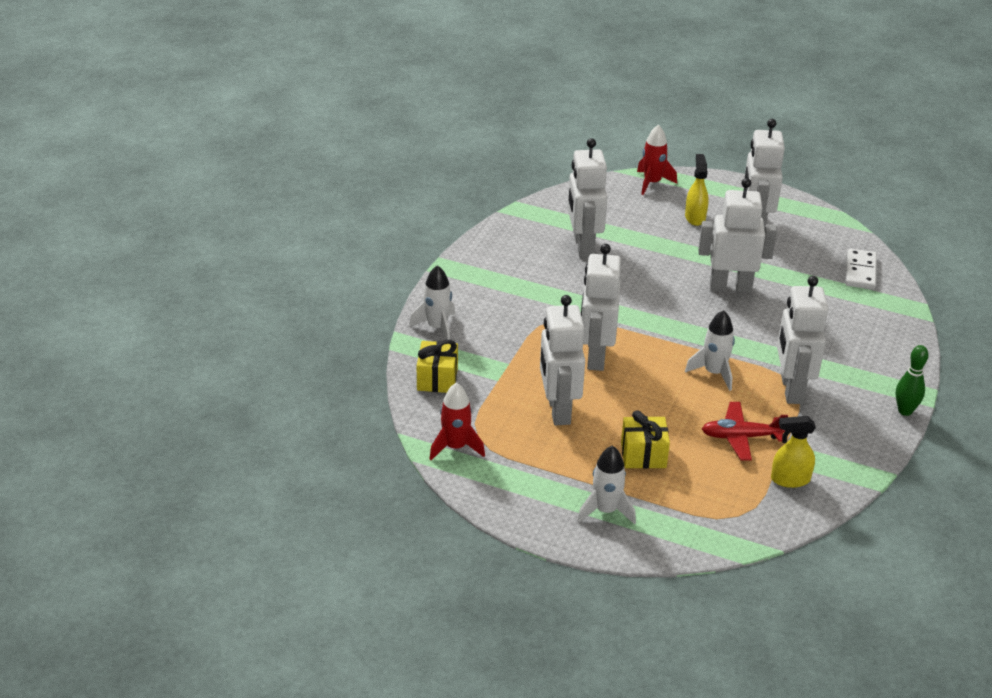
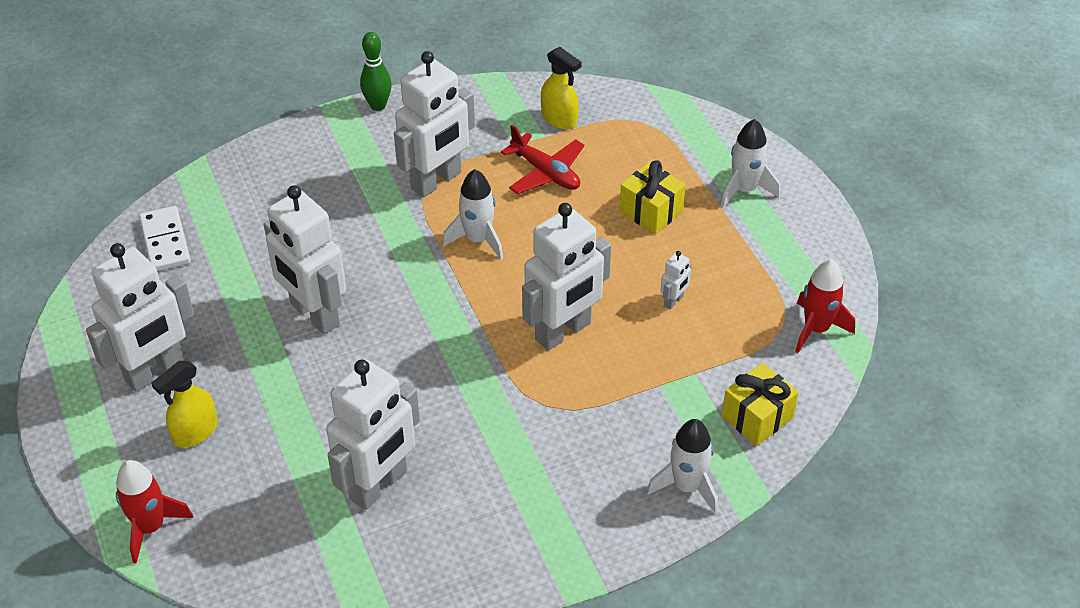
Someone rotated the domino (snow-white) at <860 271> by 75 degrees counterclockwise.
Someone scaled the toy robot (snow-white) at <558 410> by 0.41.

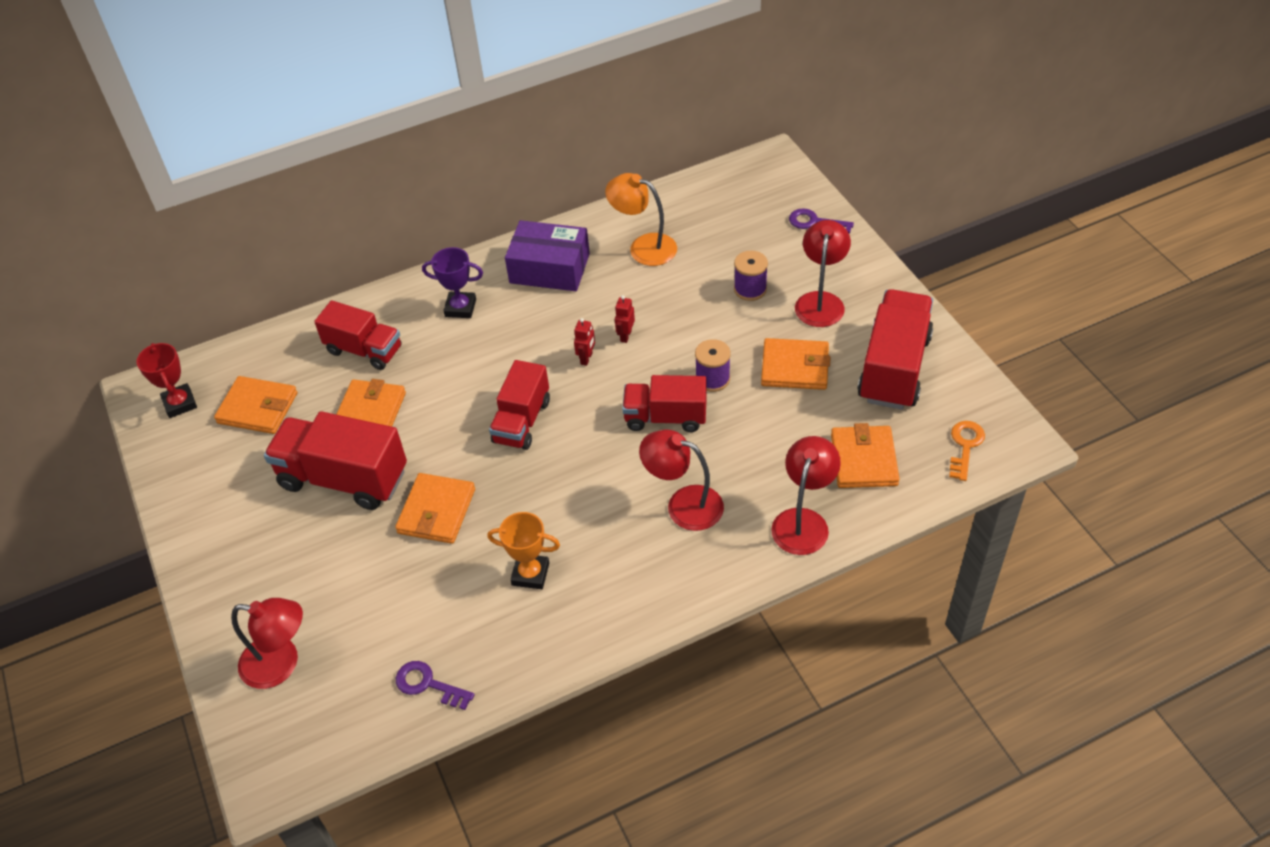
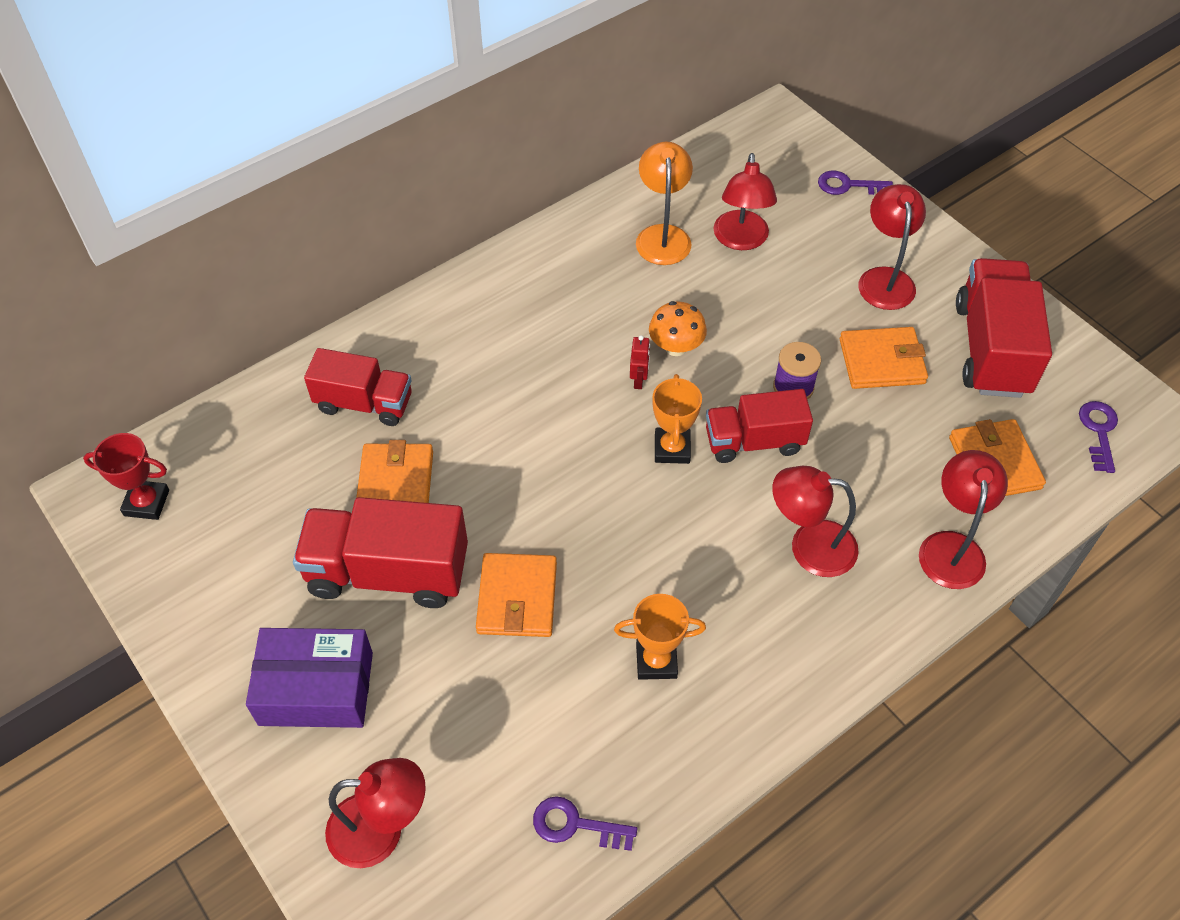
Someone rotated the prize cup (red) at <180 403> by 45 degrees counterclockwise.
Someone carried the box (royal purple) from <549 268> to <316 688>.
Someone rotated the reading lamp (orange) at <643 247> by 75 degrees clockwise.
Someone swapped the toy robot (red) at <625 336> for the toadstool (orange) at <676 347>.
Someone put down the prize cup (orange) at <672 449>.
Someone put down the reading lamp (red) at <741 240>.
Someone repainted the door key (orange) at <965 446>, which became the door key (royal purple) at <1099 431>.
Someone took away the card wallet (orange) at <258 408>.
Someone took away the prize cup (royal purple) at <460 308>.
Someone took away the toy truck (red) at <522 421>.
Someone took away the reel of thread (royal purple) at <750 289>.

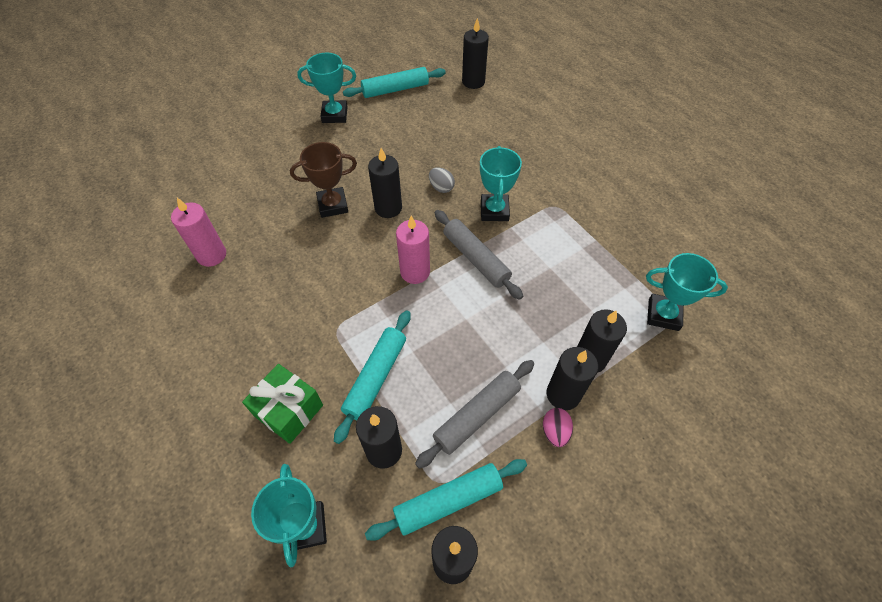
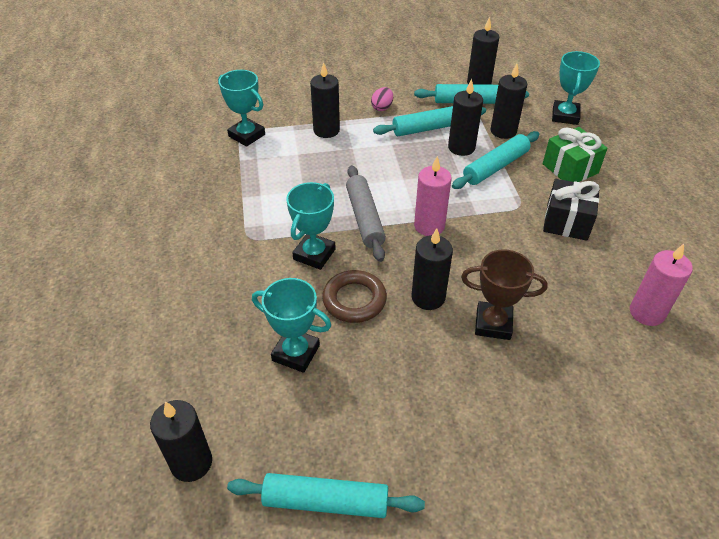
Someone carried the prize cup (aqua) from <334 115> to <296 353>.
Someone swapped the egg shape (gray) at <441 187> for the hoop (dark brown) at <354 300>.
Someone repainted the pastry roller (gray) at <477 416>, which became the pastry roller (aqua) at <429 128>.
Someone carried the pillar candle (jet-black) from <563 394> to <461 147>.
Someone put down the gift (jet-black) at <567 222>.

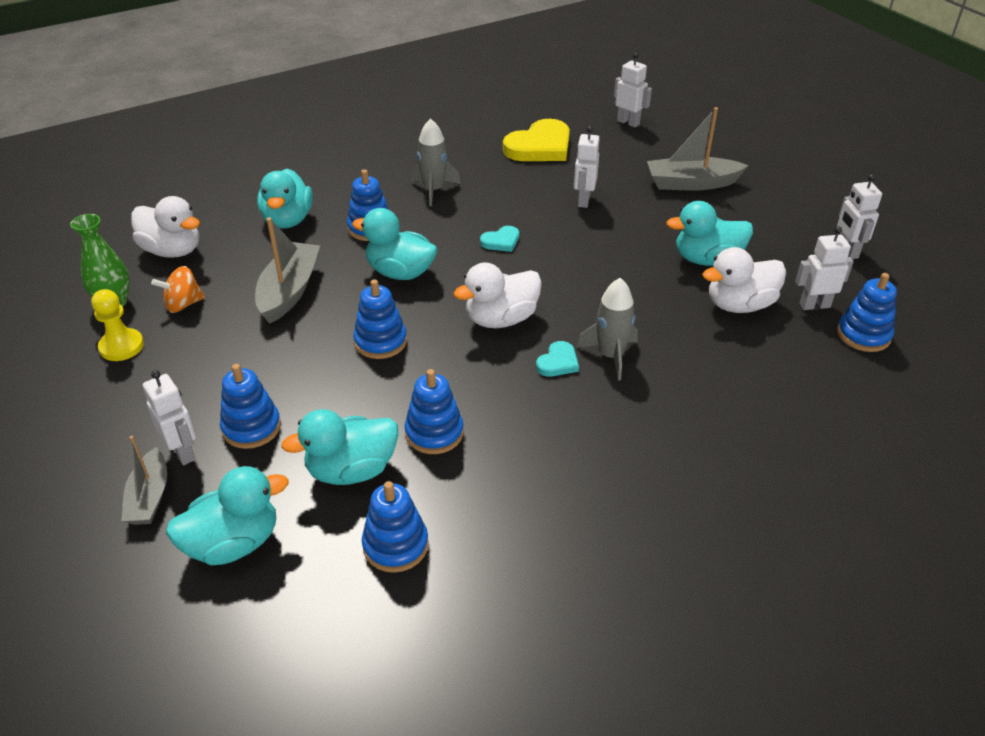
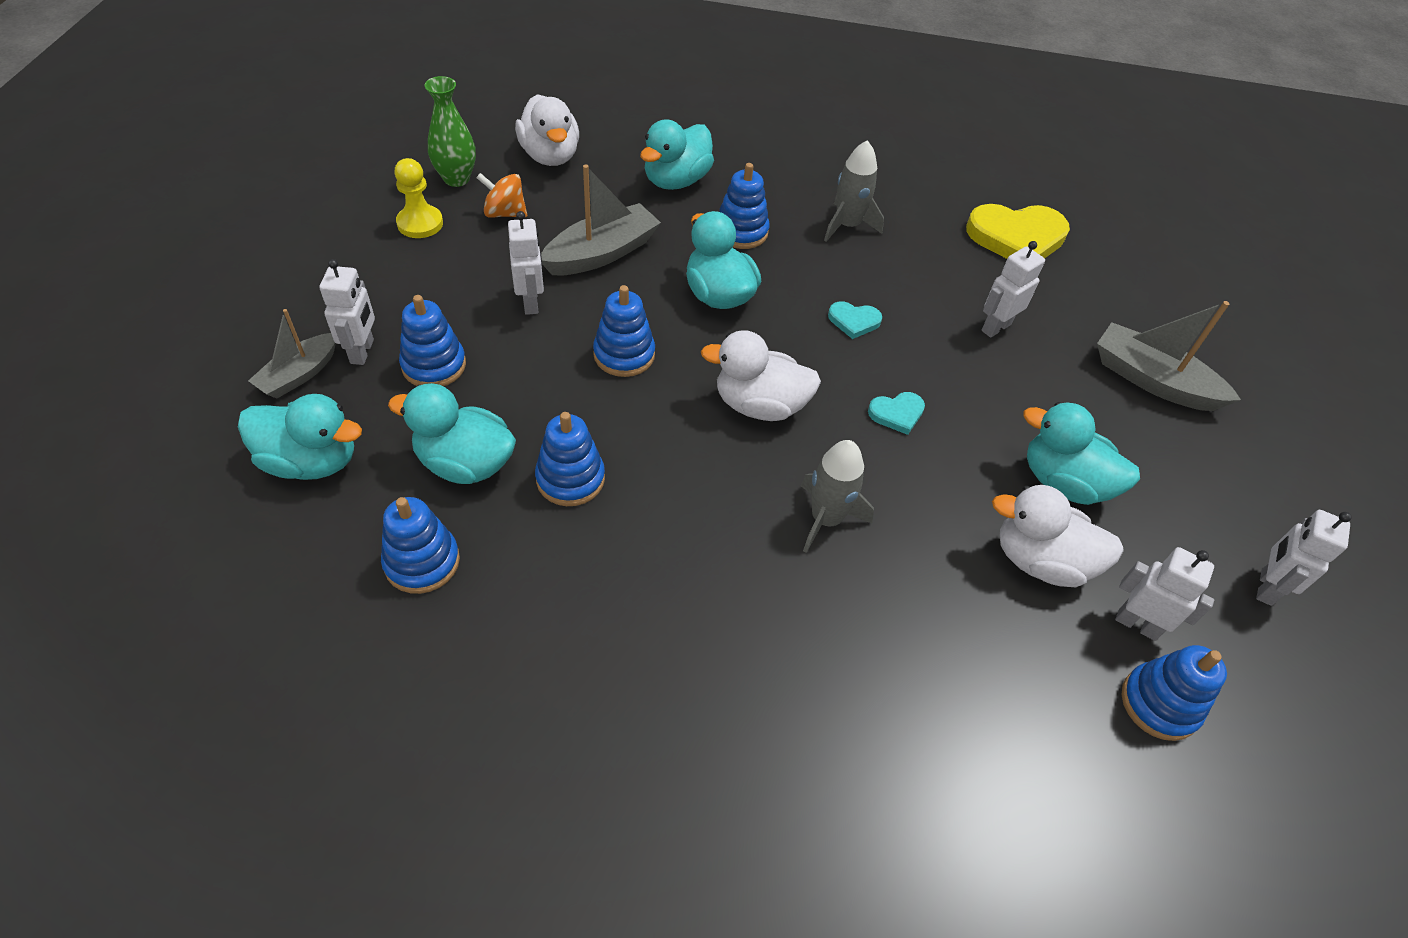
Someone carried the toy robot (snow-white) from <628 122> to <531 302>.
Someone carried the love heart (aqua) from <558 362> to <897 413>.

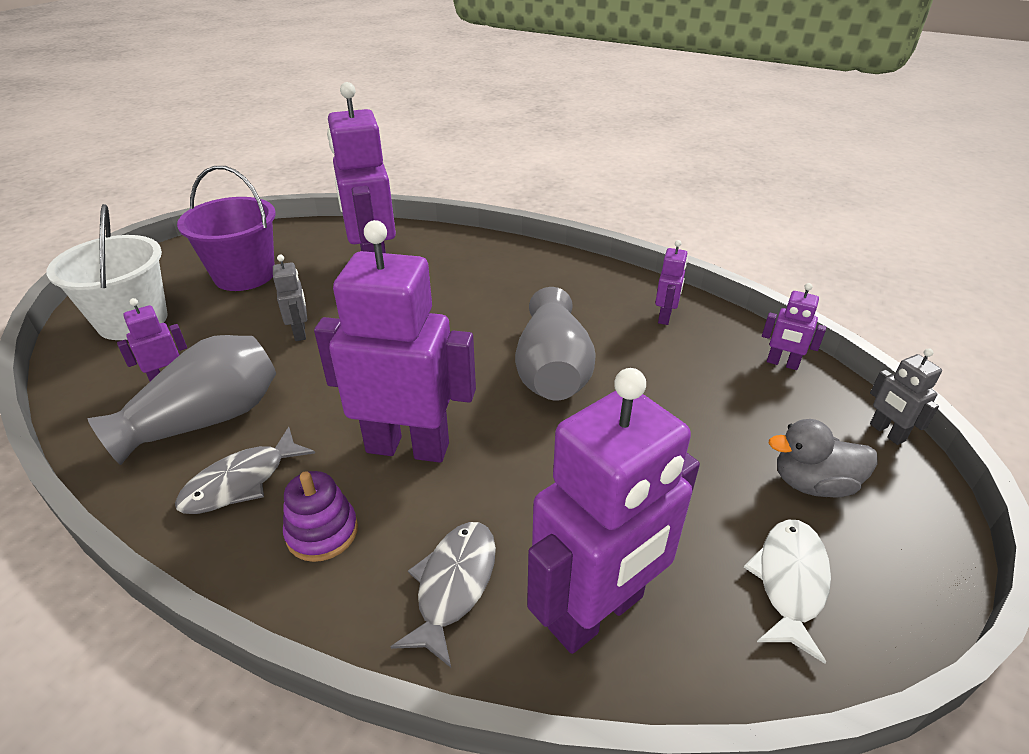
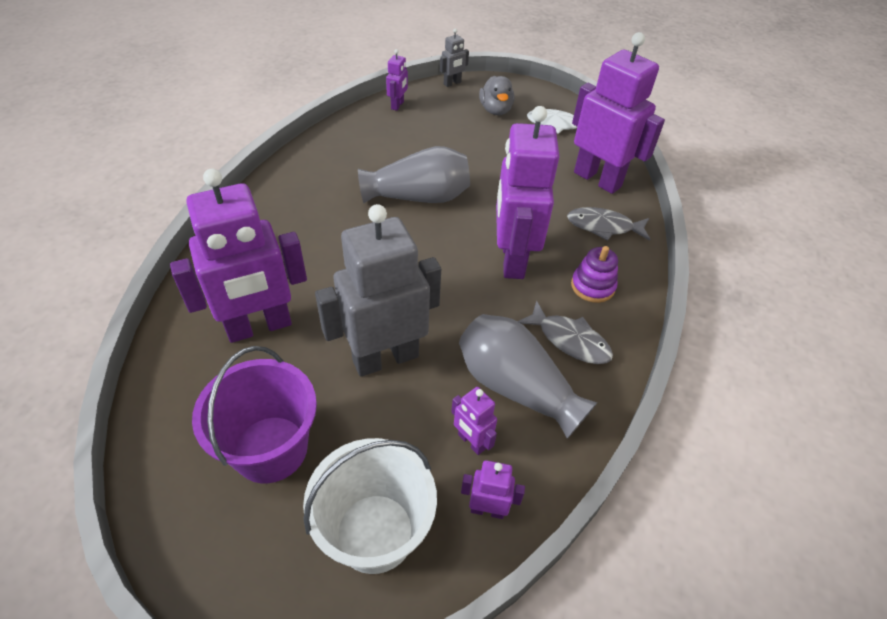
Someone scaled the toy robot (gray) at <300 332> by 2.29.
Someone carried the toy robot (royal purple) from <665 317> to <487 510>.

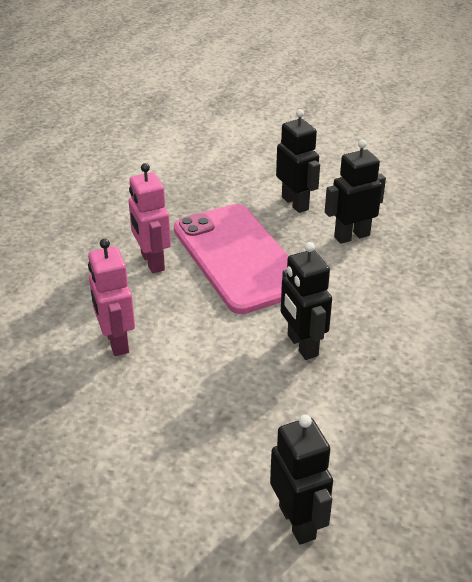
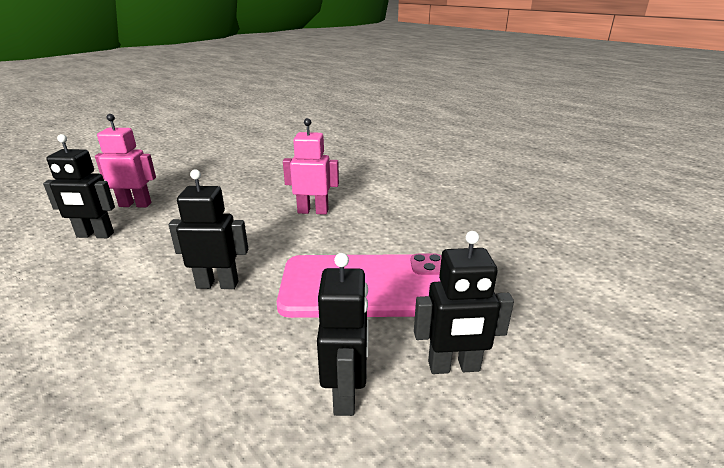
Someone carried the toy robot (rose-pink) from <152 262> to <135 204>.

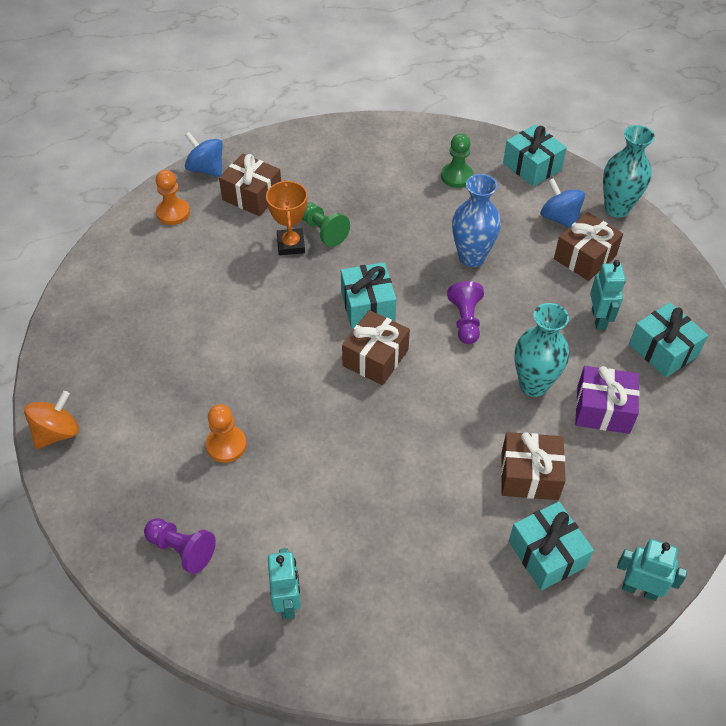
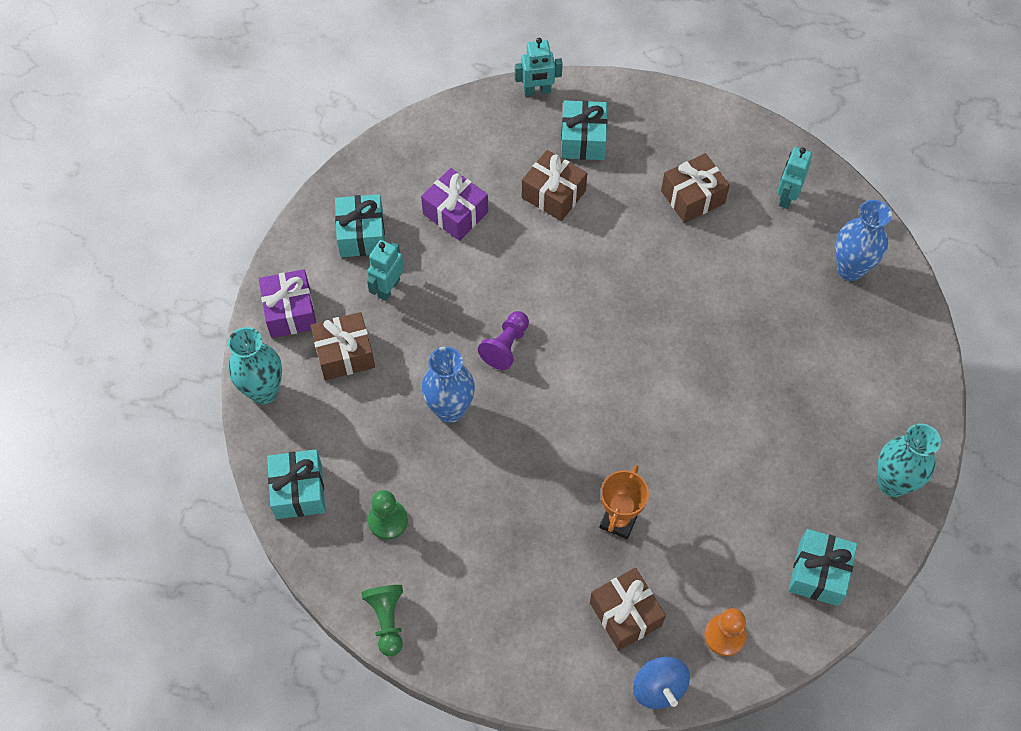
Someone put down the gift (royal purple) at <290 311>.
Someone carried the pawn (leaf-green) from <323 231> to <387 620>.
Someone rotated the toy robot (aqua) at <640 589> by 60 degrees counterclockwise.
Someone carried the gift (dark brown) from <375 358> to <692 197>.
Someone carried the gift (aqua) from <367 306> to <818 573>.
Someone swapped the pawn (royal purple) at <182 549> for the tall vase (blue) at <850 269>.
Someone carried the tall vase (aqua) from <533 385> to <892 483>.
Someone took away the toy top (orange) at <57 432>.
Someone took away the pawn (orange) at <226 445>.
Someone took away the toy top (blue) at <559 218>.

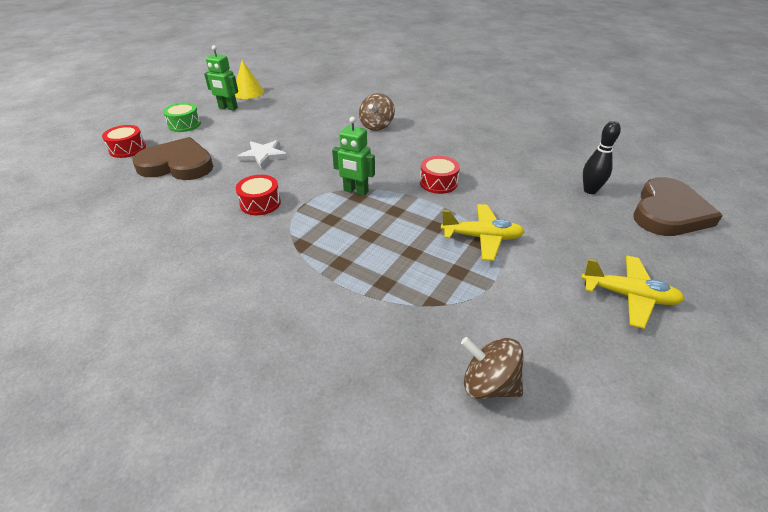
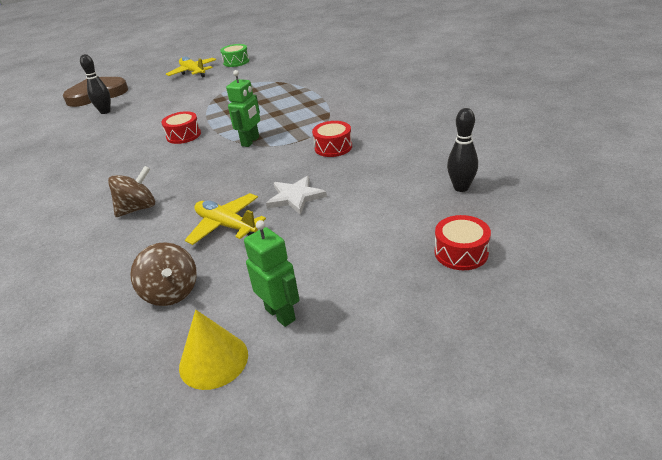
Someone carried the toy top (dark brown) from <488 384> to <171 292>.
Someone carried the aeroplane (yellow) from <482 237> to <226 226>.
Someone carried the toy drum (leaf-green) from <184 124> to <236 62>.
Someone rotated the toy robot (leaf-green) at <355 191> by 60 degrees clockwise.
Someone put down the tenpin (jet-black) at <461 188>.
Someone took away the love heart (dark brown) at <177 164>.

